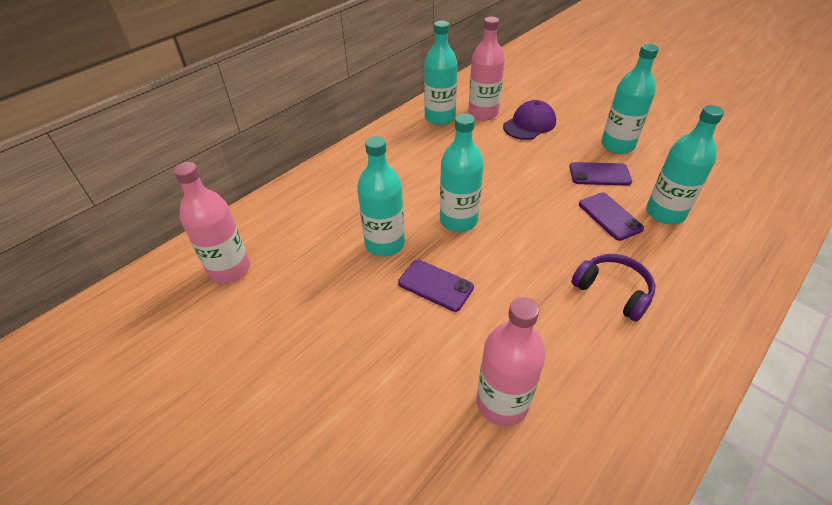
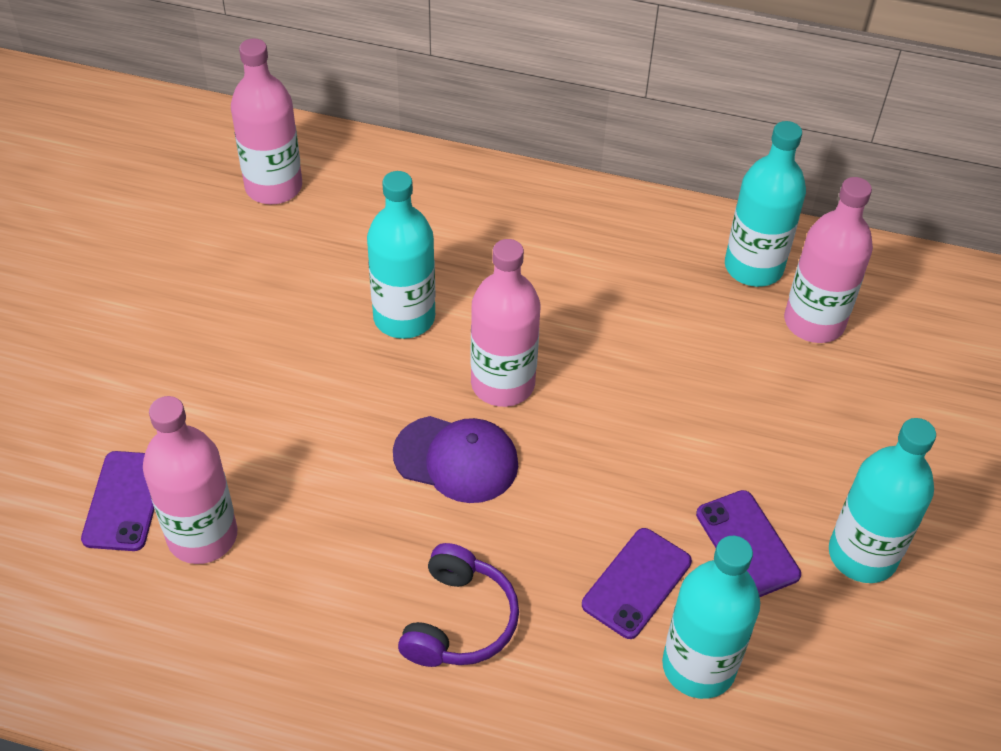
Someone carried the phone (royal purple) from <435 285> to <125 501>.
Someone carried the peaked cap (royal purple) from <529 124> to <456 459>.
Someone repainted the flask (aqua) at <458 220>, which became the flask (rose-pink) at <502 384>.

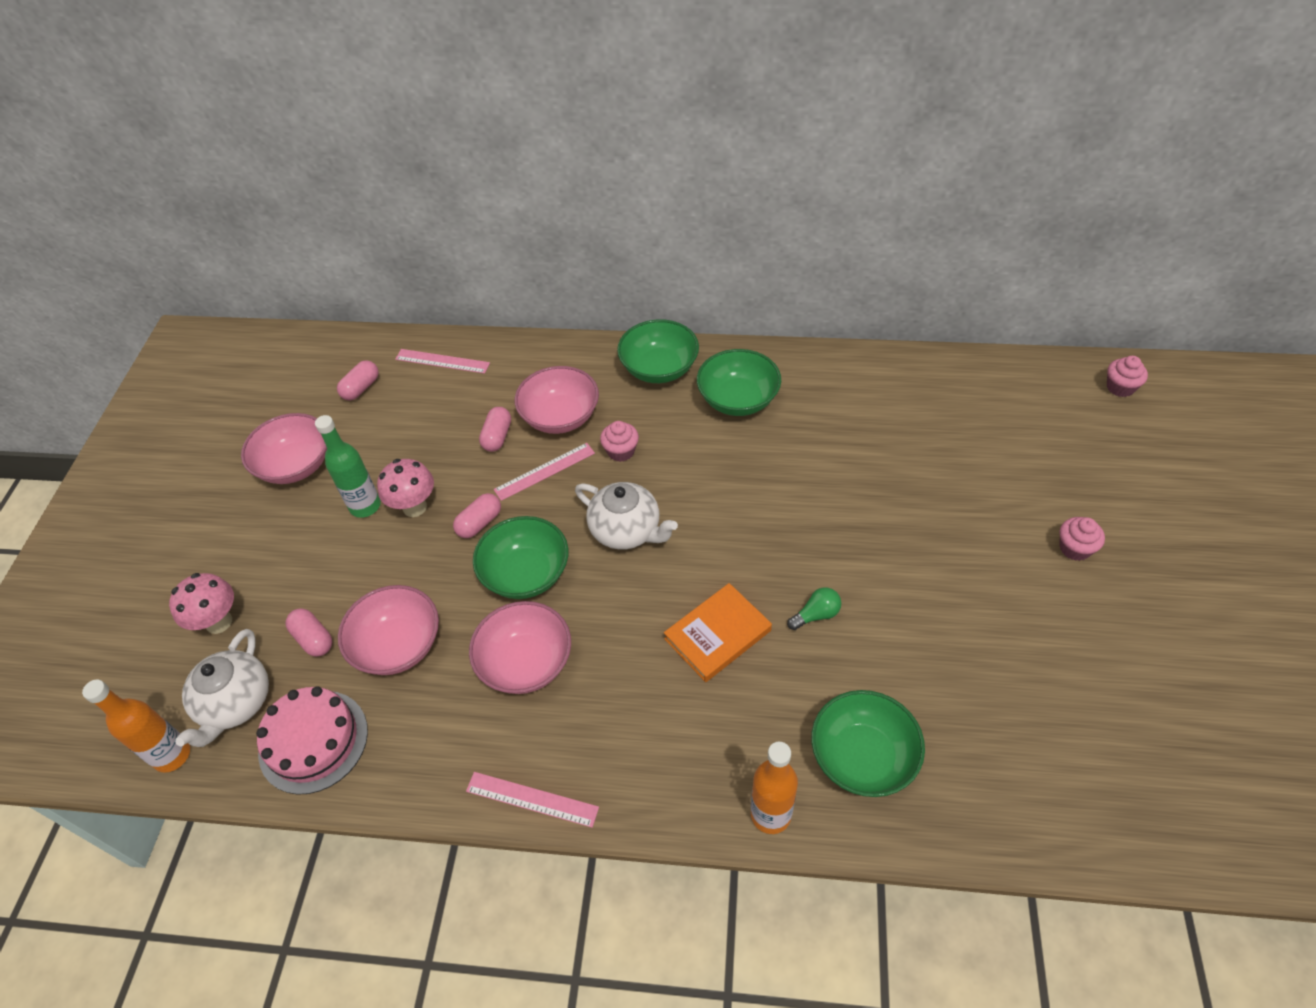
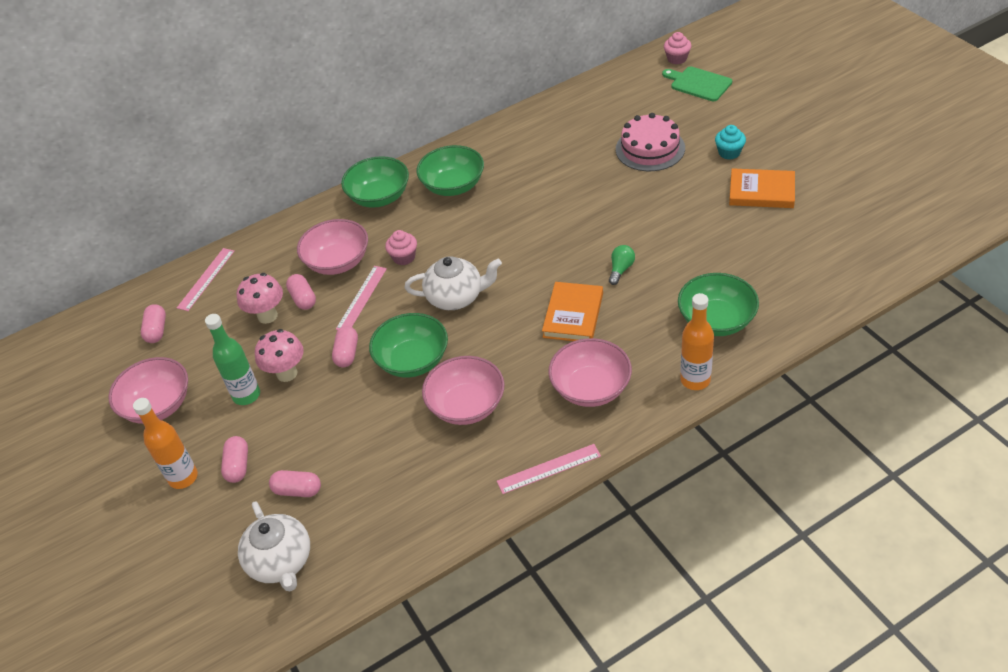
Someone carried the flask (orange) from <172 755> to <183 477>.
Someone rotated the ruler (rose-pink) at <442 361> by 45 degrees counterclockwise.
Someone put down the capsule (rose-pink) at <238 466>.
Someone carried the toadstool (rose-pink) from <219 622> to <267 316>.
Someone carried the deep dish (rose-pink) from <398 645> to <591 388>.
Someone carried the cake (rose-pink) from <313 741> to <650 149>.
Someone put down the bread board (leaf-green) at <698 83>.
Someone repainted the cupcake (rose-pink) at <1074 548>, which became the cupcake (aqua) at <729 152>.
Someone put down the hardcover (orange) at <761 192>.

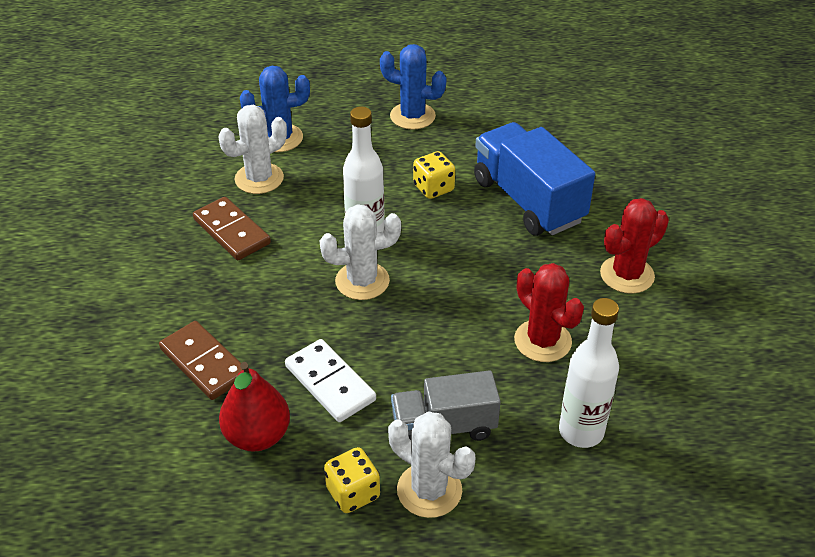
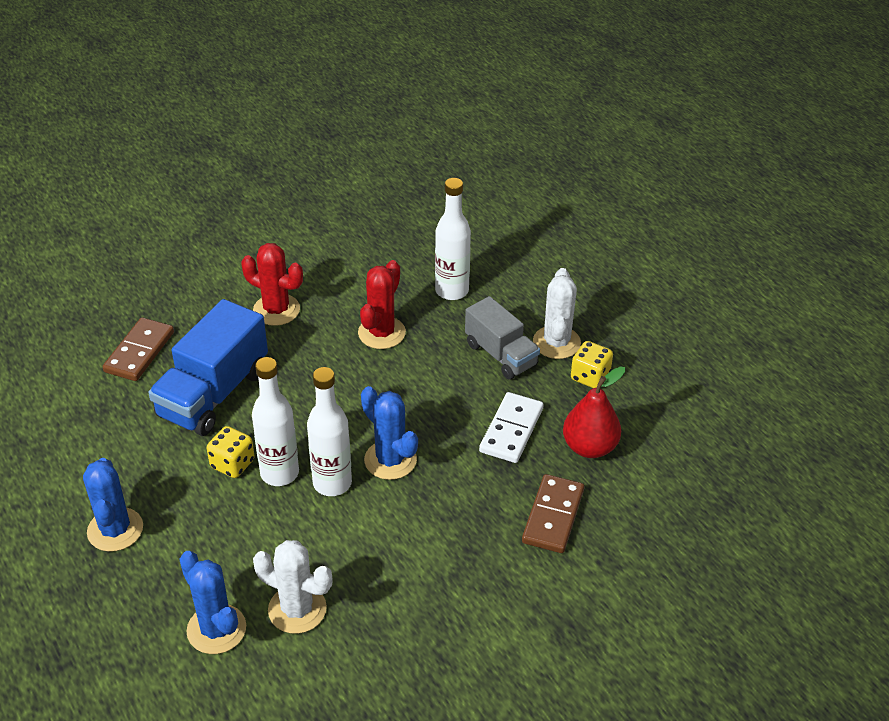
Someone carried the domino (dark brown) from <231 231> to <139 352>.
Someone put down the flask (snow-white) at <279 473>.
Someone repainted the saguaro cactus (snow-white) at <362 281>, which became the saguaro cactus (blue) at <390 460>.

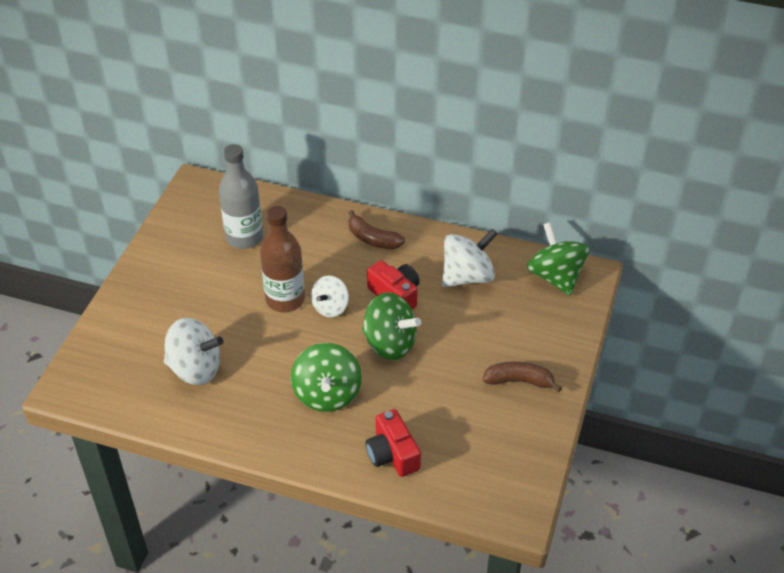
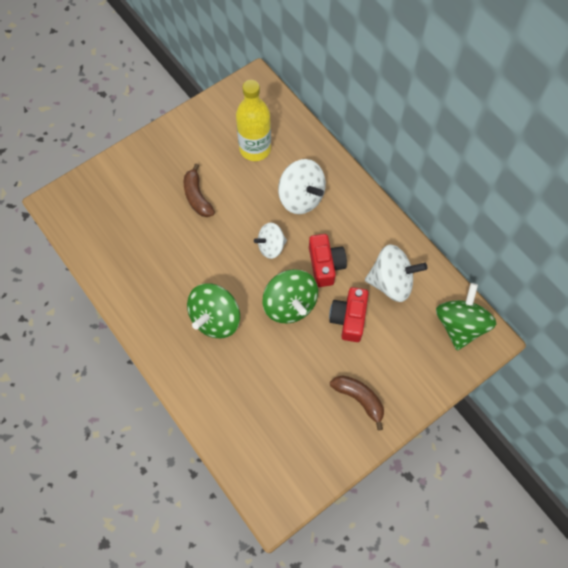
Someone carried the toy banana (dark brown) from <373 239> to <197 197>.
Someone repainted the flask (gray) at <244 237>, which became the flask (yellow) at <255 149>.
Someone carried the toy top (snow-white) from <195 369> to <301 197>.
Someone carried the compact camera (red) from <392 454> to <349 318>.
Someone took away the flask (dark brown) at <285 299>.

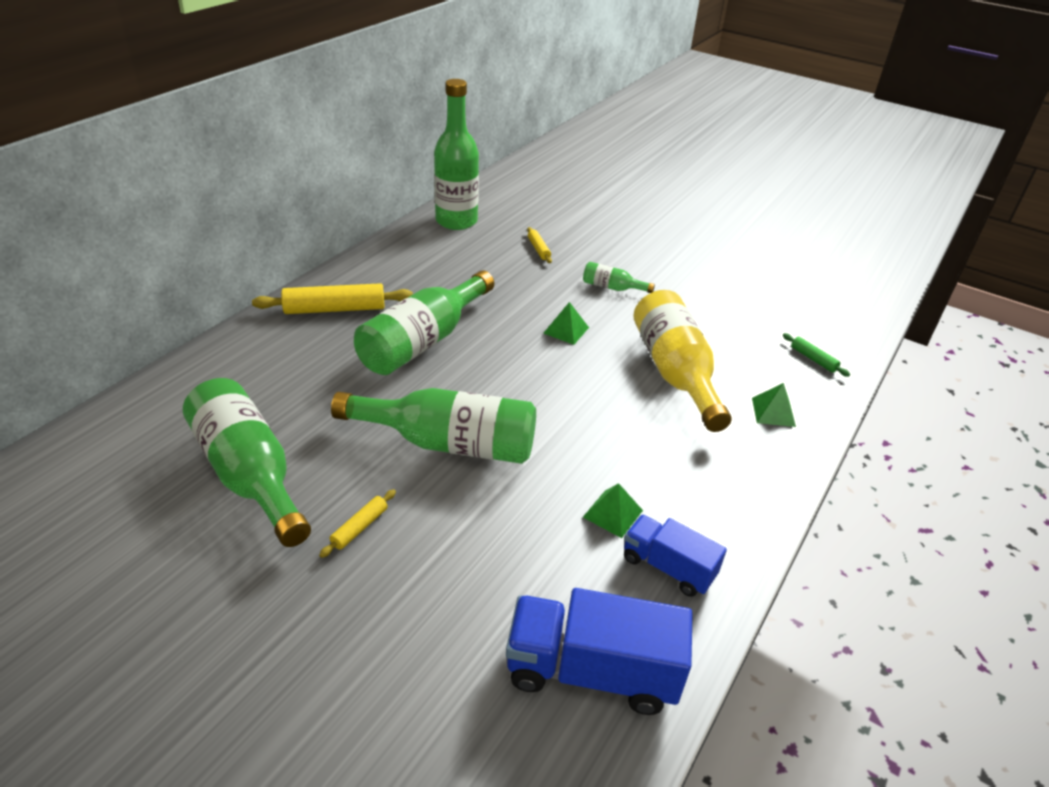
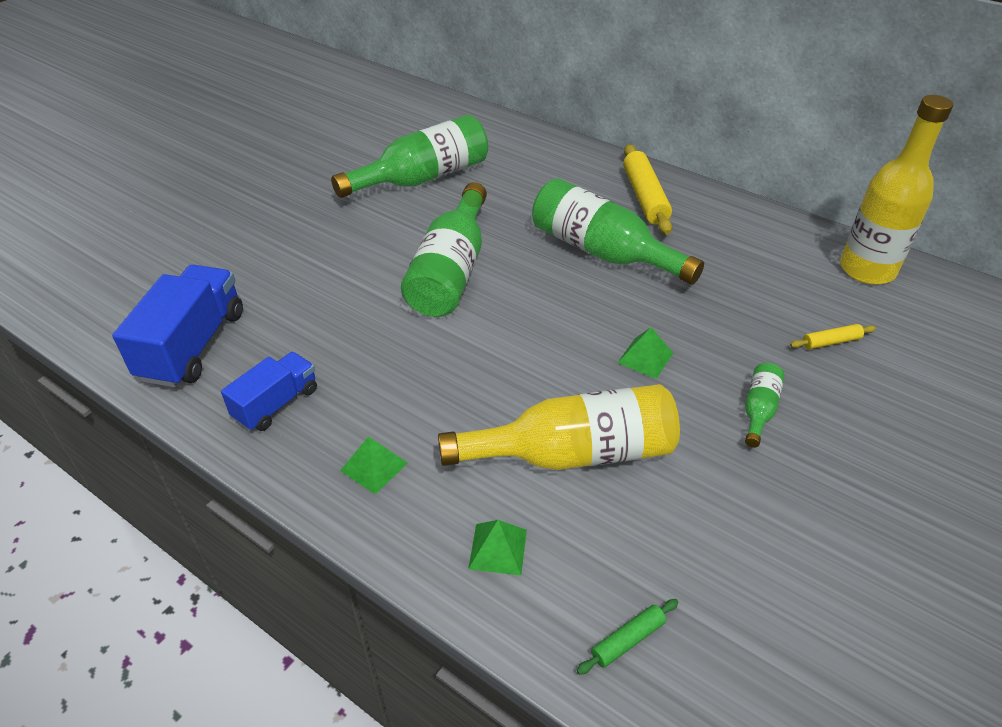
Someone carried the pyramid shape (leaf-green) from <613 513> to <374 466>.
Someone repainted the flask (leaf-green) at <456 221>, which became the flask (yellow) at <867 270>.
Someone took away the pastry roller (yellow) at <359 527>.

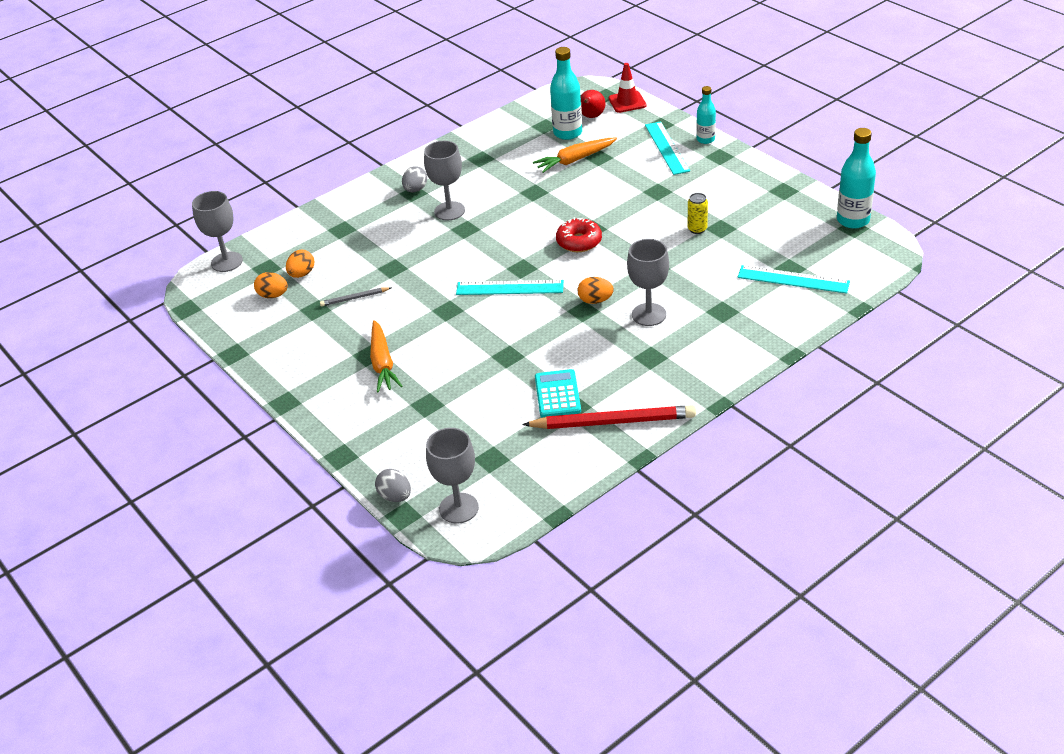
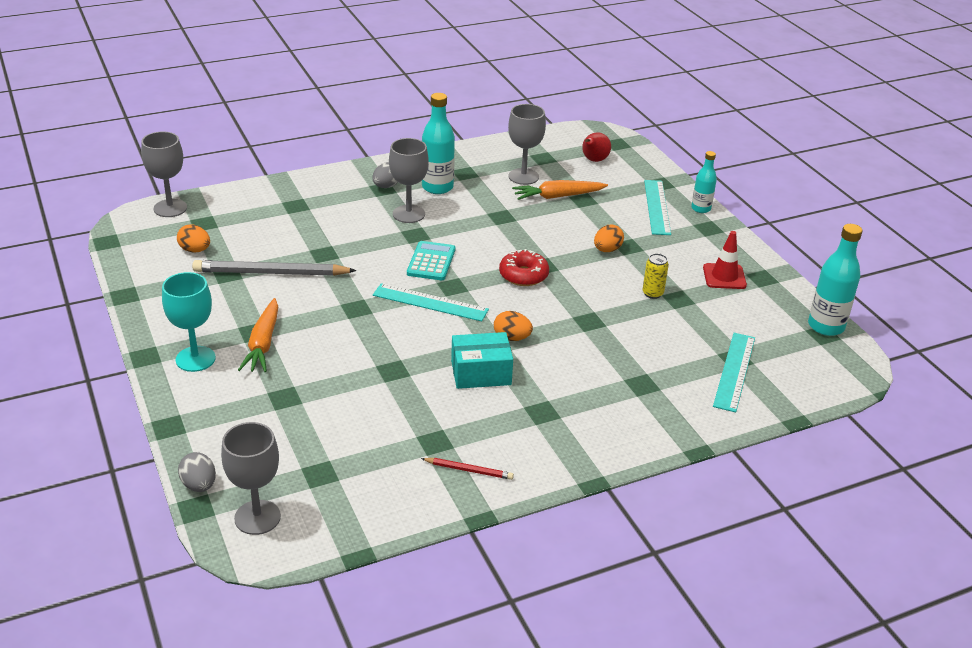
Someone put down the chalice (aqua) at <195 359>.
Someone scaled the lead pencil (gray) at <354 298> by 2.09.
Someone carried the adding machine (aqua) from <557 394> to <431 262>.
Someone scaled the lead pencil (red) at <613 422> by 0.48.
Someone carried the flask (aqua) from <567 133> to <437 187>.
Someone put down the box (aqua) at <481 373>.
Someone carried the chalice (gray) from <648 314> to <523 176>.
Someone carried the egg shape (orange) from <302 274> to <607 250>.
Someone carried the safety cone (red) from <627 102> to <724 276>.
Someone rotated the ruler (aqua) at <793 279> by 75 degrees clockwise.

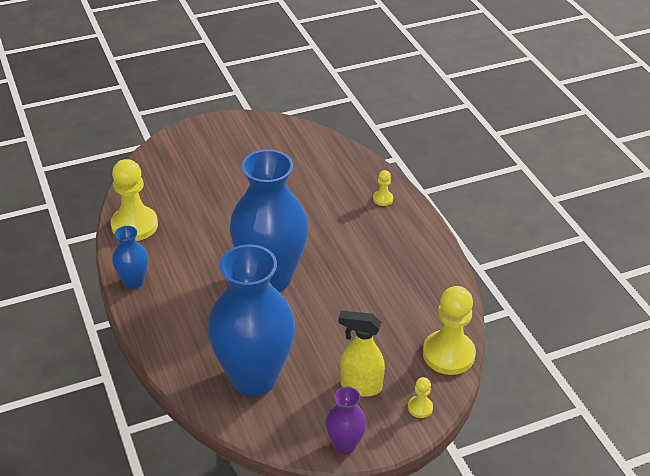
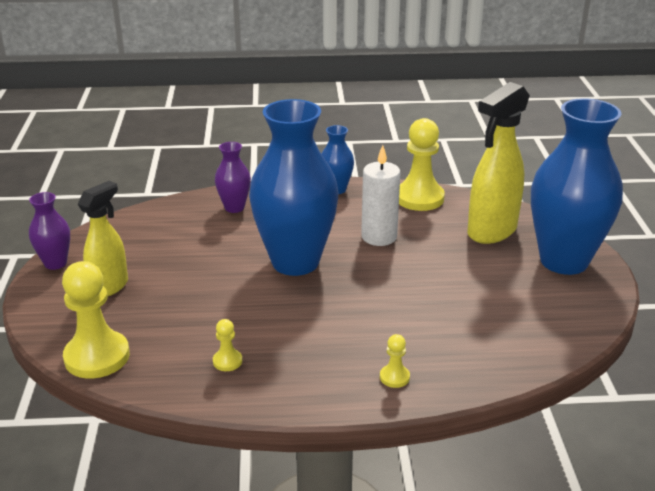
Someone carried the pawn (yellow) from <420 407> to <227 361>.
Someone put down the tall vase (royal purple) at <234 207>.
Someone put down the pillar candle (snow-white) at <379 237>.
Someone put down the spray cleaner (yellow) at <491 231>.
Someone carried the tall vase (blue) from <254 378> to <564 261>.

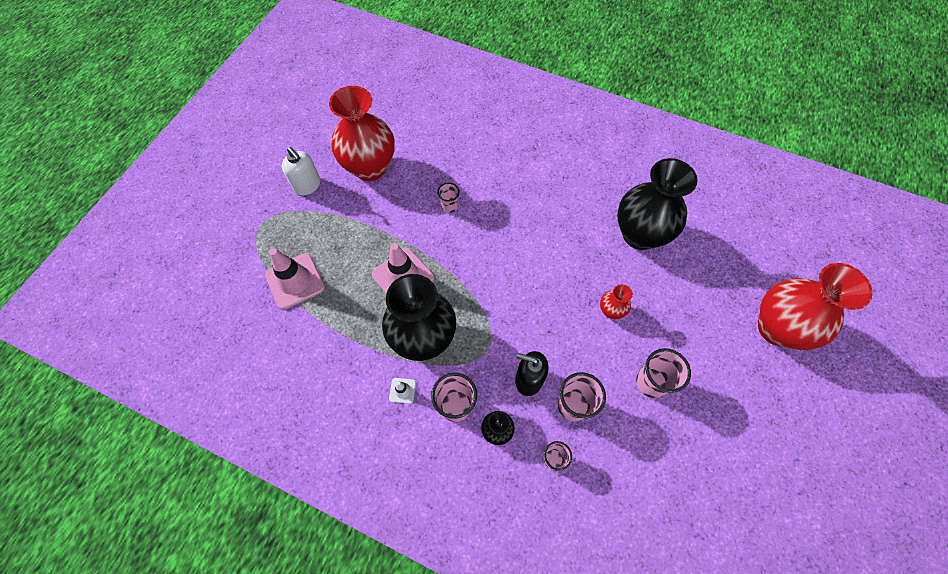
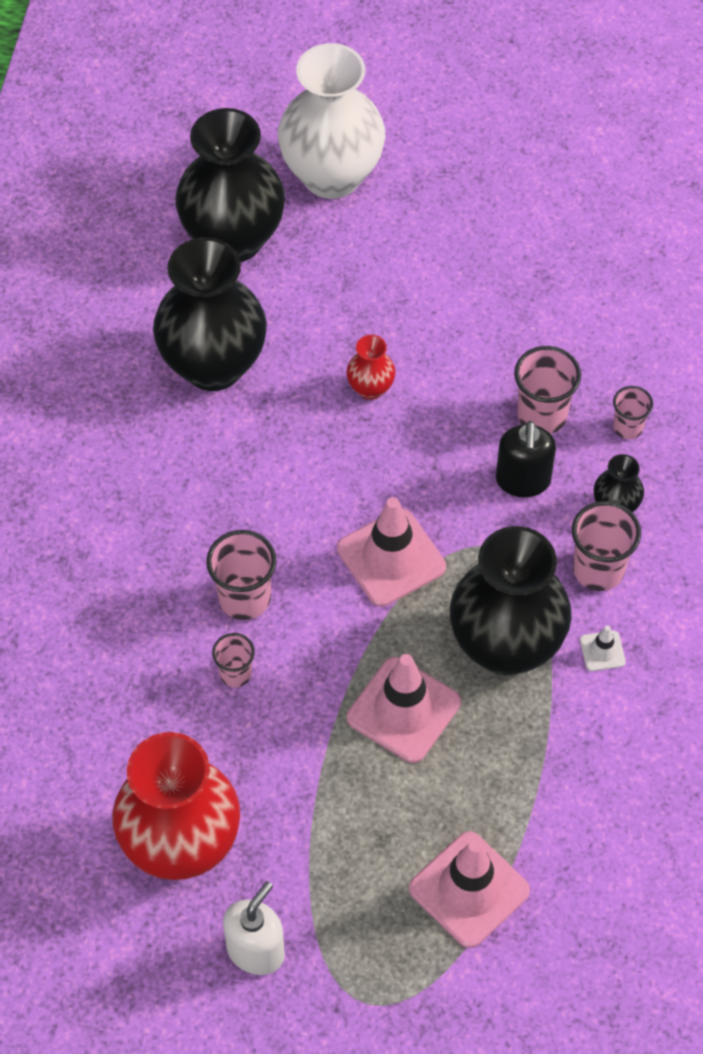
Someone put down the tall vase (jet-black) at <233 239>.
Someone carried the tumbler (rose-pink) from <651 382> to <244 598>.
Someone repainted the tall vase (red) at <777 328>, which became the tall vase (snow-white) at <332 175>.
Someone put down the safety cone (rose-pink) at <391 558>.

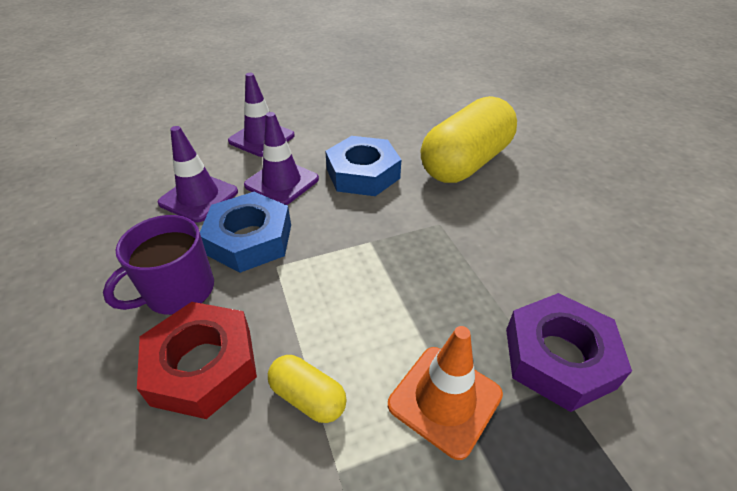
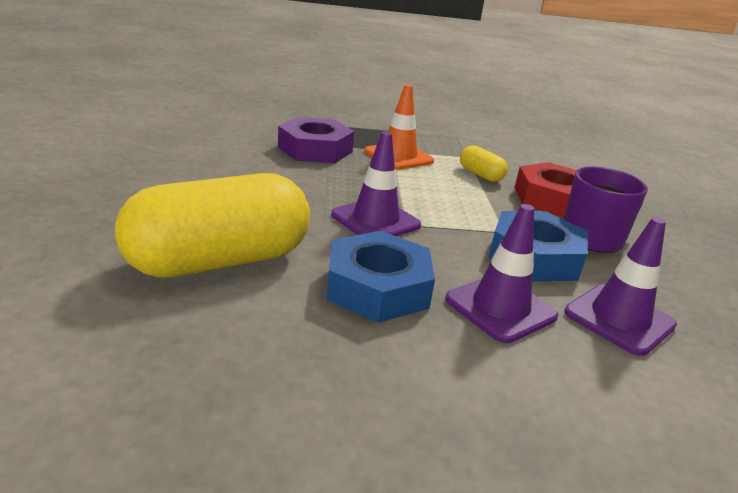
Someone carried the safety cone (royal purple) from <261 138> to <375 220>.

